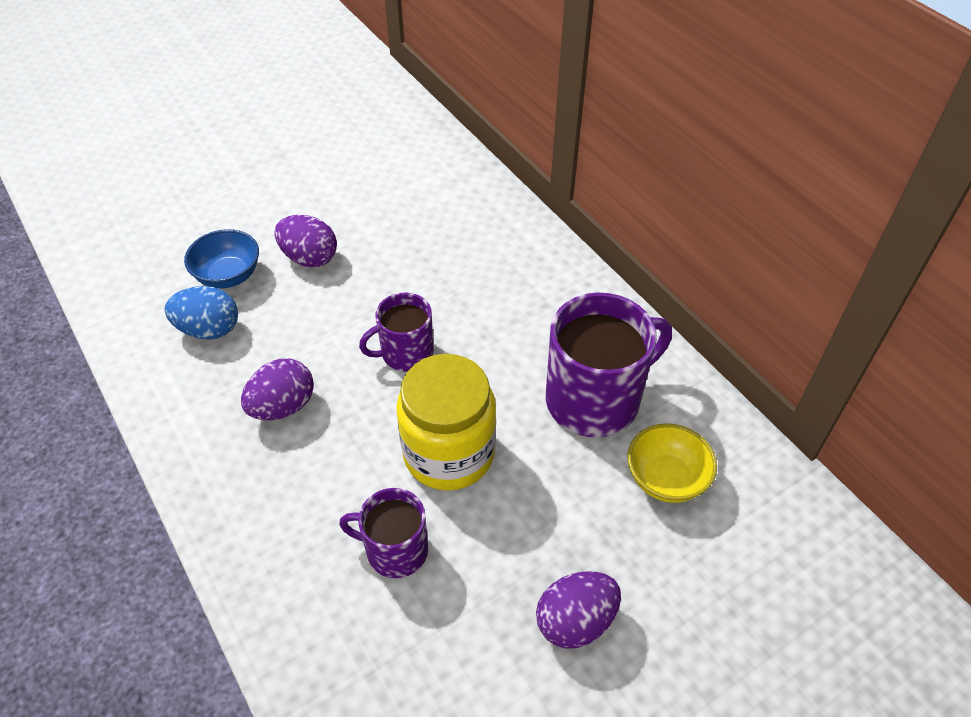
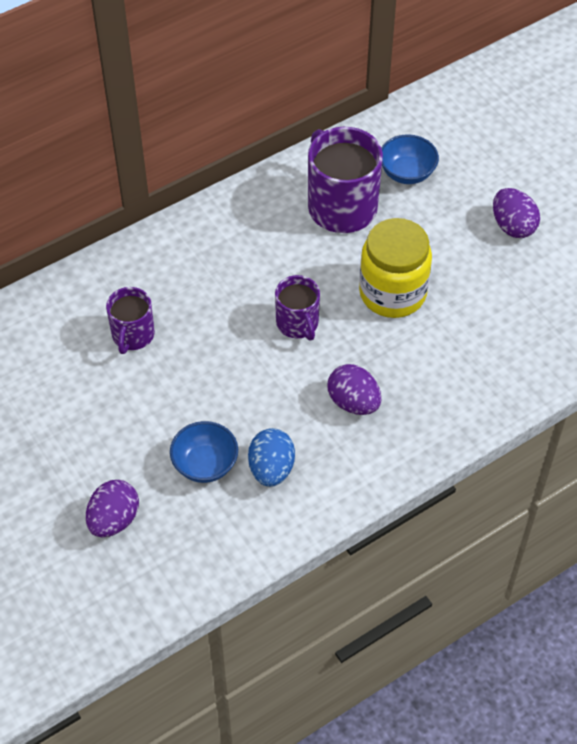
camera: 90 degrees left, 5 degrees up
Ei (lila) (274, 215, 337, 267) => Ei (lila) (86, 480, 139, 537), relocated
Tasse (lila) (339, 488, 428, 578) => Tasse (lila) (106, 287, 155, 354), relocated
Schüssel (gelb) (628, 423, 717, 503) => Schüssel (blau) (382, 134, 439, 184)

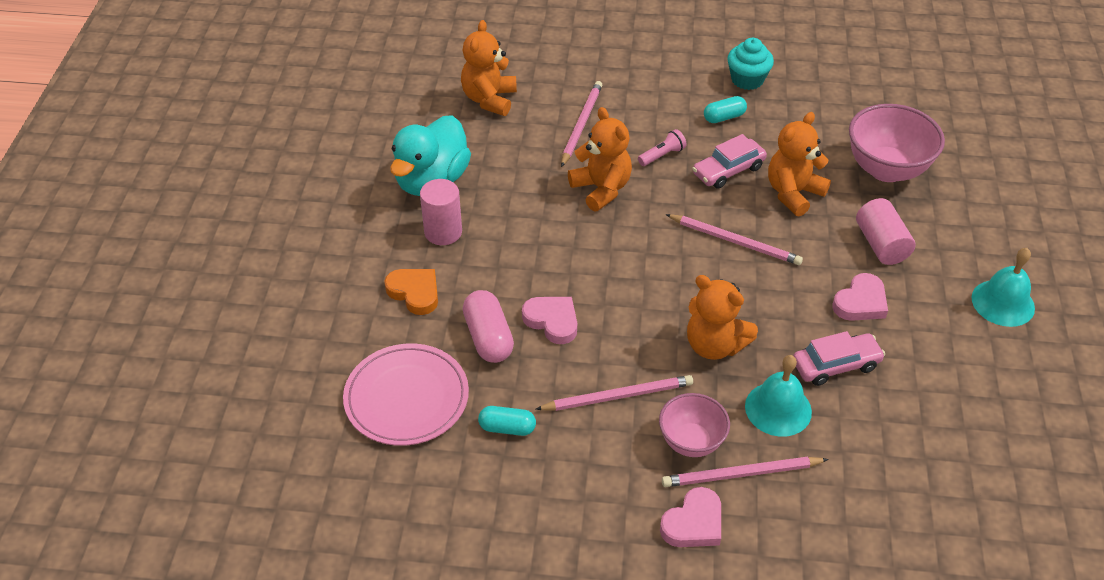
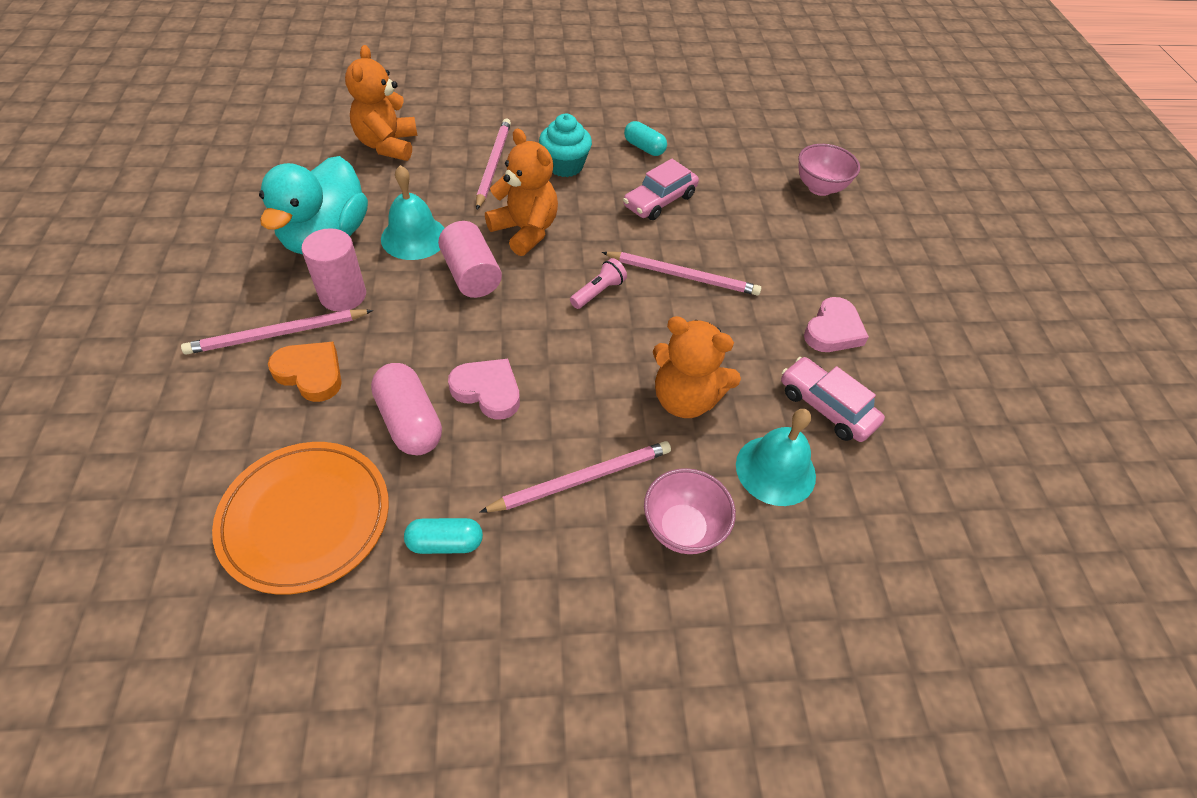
camera: 15 degrees left, 5 degrees up
Bleistift (rosa) (662, 457, 829, 487) => Bleistift (rosa) (181, 309, 373, 355), relocated
Teller (rosa) (343, 344, 469, 446) => Teller (orange) (212, 442, 389, 595)
Glocke (türkis) (972, 248, 1035, 327) => Glocke (türkis) (381, 165, 445, 260), relocated
Vollzylinder (rosa) (856, 198, 915, 265) => Vollzylinder (rosa) (438, 221, 502, 298), relocated
Muffin (türkis) (727, 38, 774, 90) => Muffin (türkis) (539, 114, 592, 177), relocated
Taschenlampe (rosa) (638, 129, 687, 166) => Taschenlampe (rosa) (570, 258, 627, 309), relocated
Kapsel (türkis) (704, 96, 747, 123) => Kapsel (türkis) (624, 121, 667, 156), 75 degrees clockwise
Auto (rosa) (793, 331, 885, 386) => Auto (rosa) (781, 357, 885, 442), 105 degrees counterclockwise
Schüssel (rosa) (849, 104, 945, 182) => Schüssel (rosa) (798, 144, 860, 196), x0.62
Herz (rosa) (660, 487, 721, 547) => nothing
Teddybär (orange) (768, 112, 831, 216) => nothing

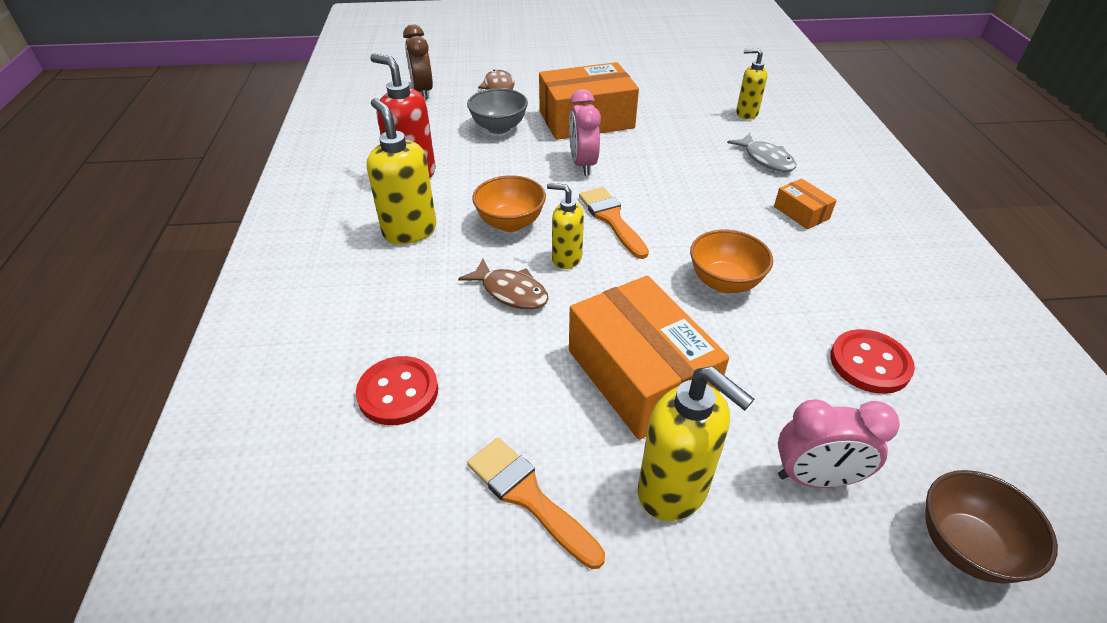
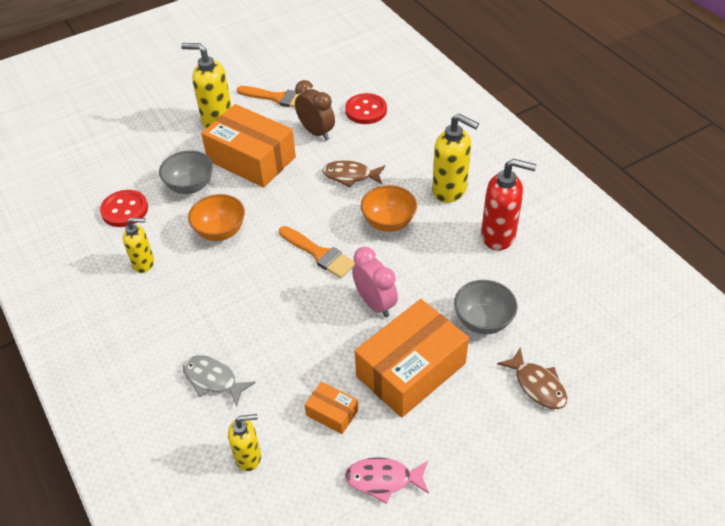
camera: 155 degrees right, 5 degrees up
Seifenspender (gelb) (547, 183, 584, 269) => Seifenspender (gelb) (123, 218, 154, 273), relocated
nothing => Schüssel (grau) (159, 150, 213, 194)
Wecker (braun) (403, 24, 433, 99) => Wecker (braun) (295, 80, 335, 141), relocated
Schachtel (orange) (774, 179, 837, 229) => Schachtel (orange) (305, 381, 358, 434), relocated
nothing => Fisch (rosa) (345, 457, 429, 504)
Wecker (rosa) (778, 399, 900, 488) => nothing
Schüssel (braun) (925, 470, 1058, 584) => nothing

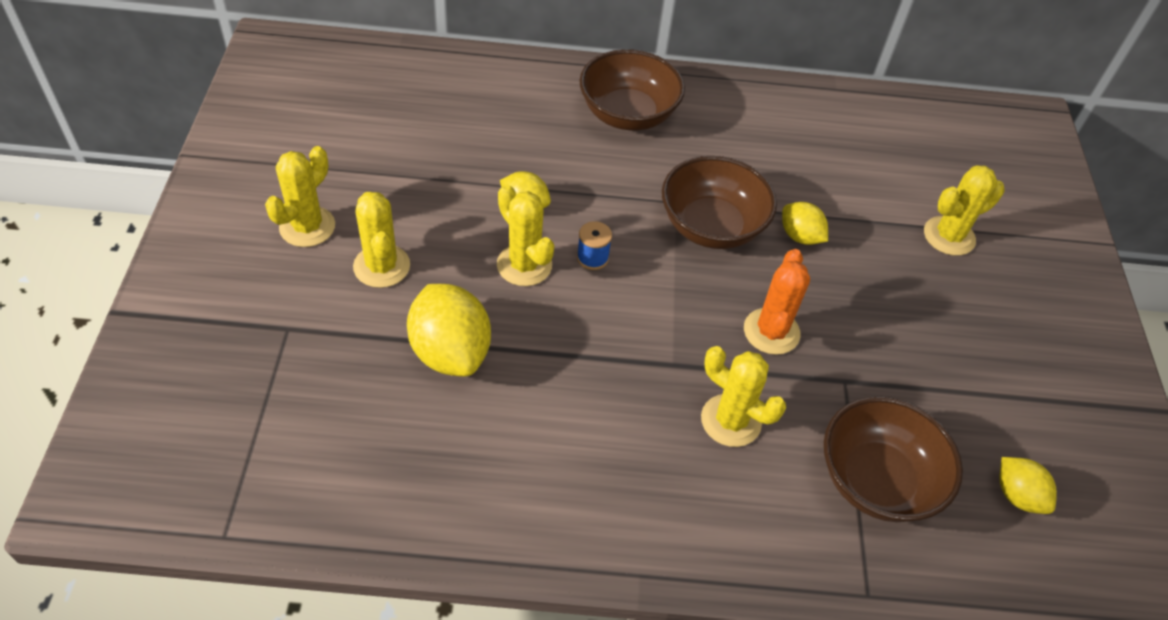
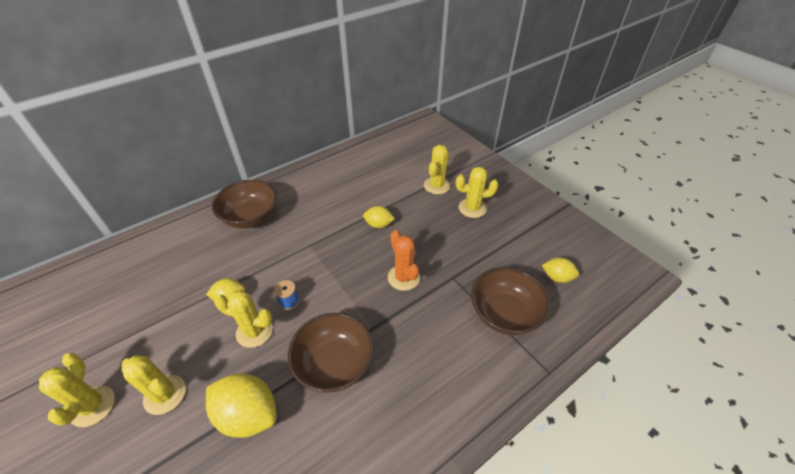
camera: 35 degrees left, 5 degrees down
Schüssel (braun) (662, 156, 777, 249) => Schüssel (braun) (288, 313, 374, 393), relocated
Kaktus (gelb) (701, 346, 786, 447) => Kaktus (gelb) (456, 167, 499, 218), relocated

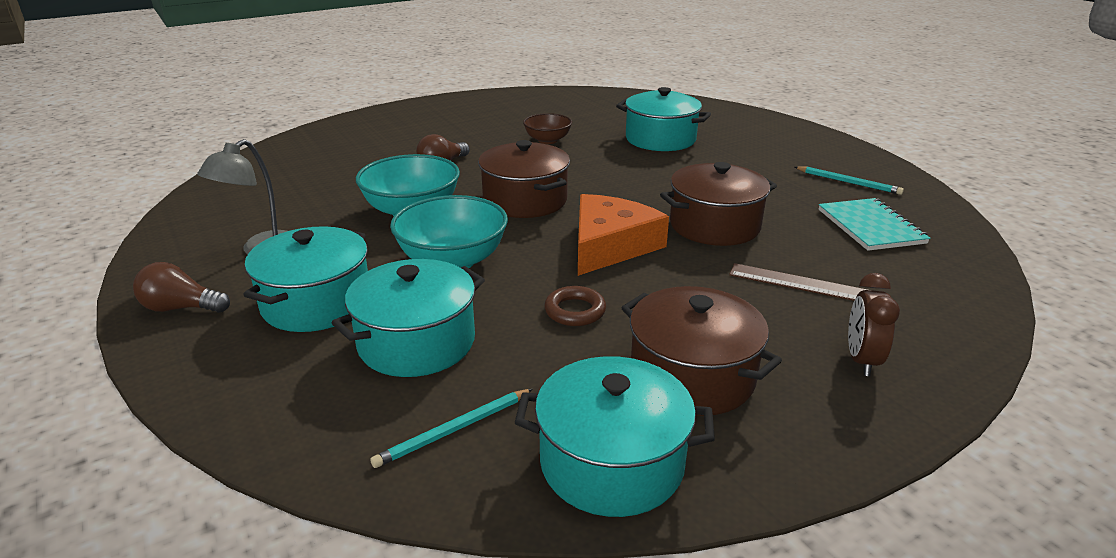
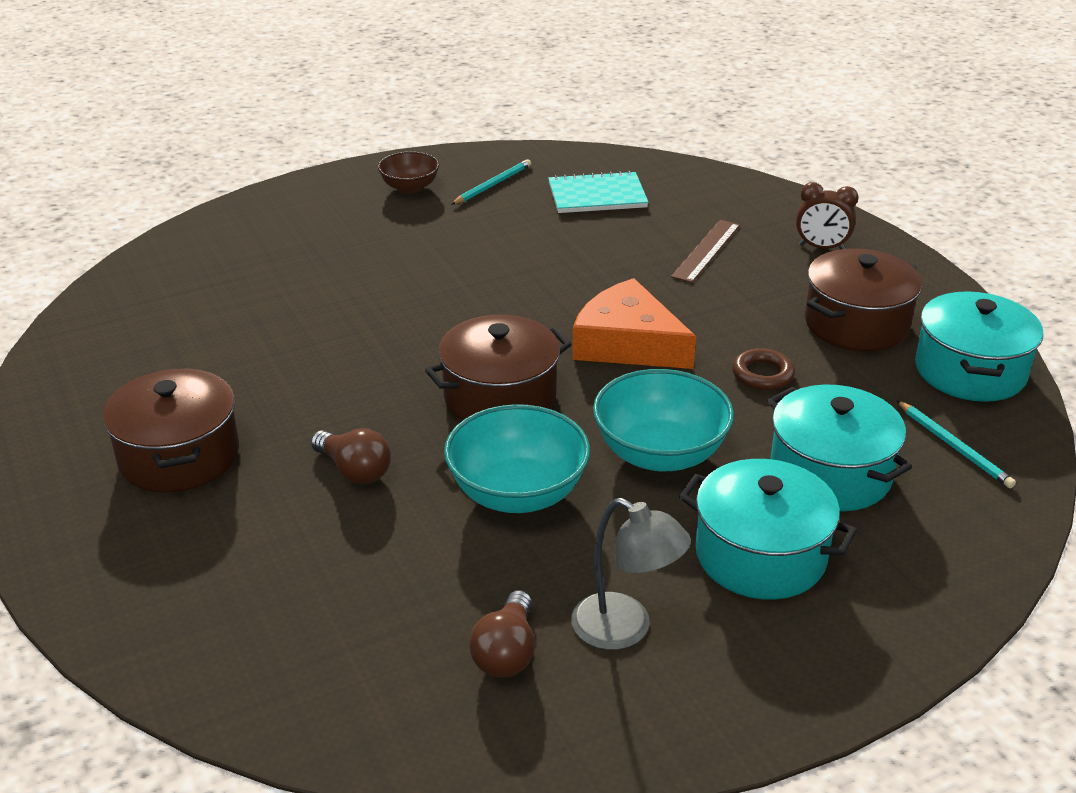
camera: 85 degrees left, 5 degrees up
Kochtopf (braun) (660, 162, 777, 246) => Kochtopf (braun) (102, 367, 239, 492), relocated
Schüssel (braun) (523, 113, 572, 144) => Schüssel (braun) (378, 152, 439, 193), relocated
Glühbirne (braun) (133, 262, 230, 313) => Glühbirne (braun) (469, 590, 535, 678), relocated
Kochtopf (türkis) (616, 87, 711, 151) => nothing

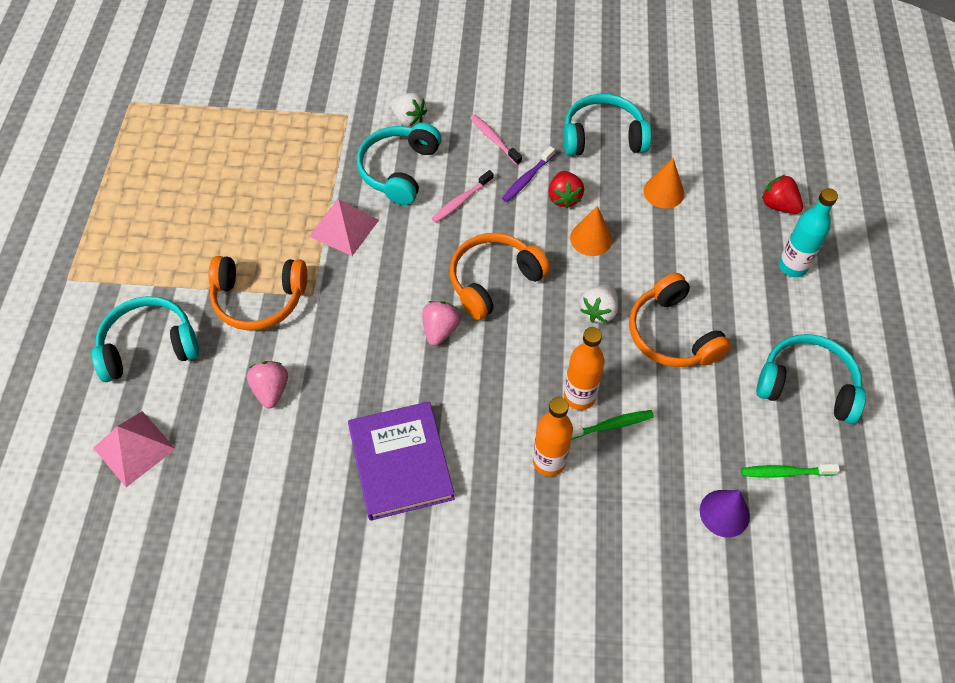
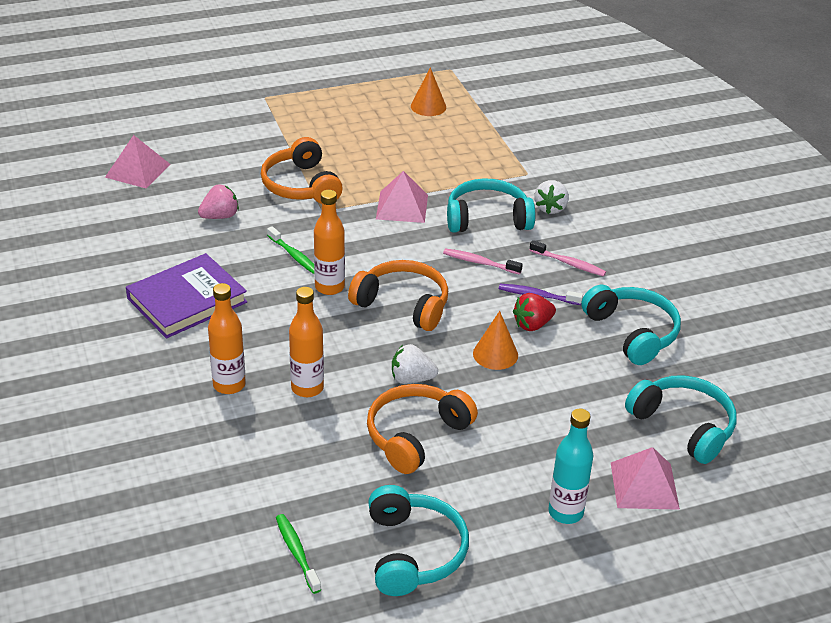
camera: 65 degrees right, 20 degrees down
Zahnbürste (grün) (571, 410, 654, 439) => Zahnbürste (grün) (267, 226, 314, 274), relocated
Erdbeere (rosa) (422, 301, 461, 346) => Flasche (orange) (314, 190, 345, 295)
Kegel (orange) (643, 158, 684, 209) => Kegel (orange) (411, 67, 446, 116), relocated
Zahnbürste (rosa) (470, 115, 522, 165) => Zahnbürste (rosa) (530, 240, 606, 276), 90 degrees clockwise
Erdbeere (rot) (762, 175, 803, 214) => Pyramide (rosa) (611, 447, 680, 510)
Kopfhörer (türkis) (92, 296, 199, 382) => Kopfhörer (türkis) (625, 375, 737, 464), relocated
Kegel (lila) (700, 490, 750, 537) => nothing

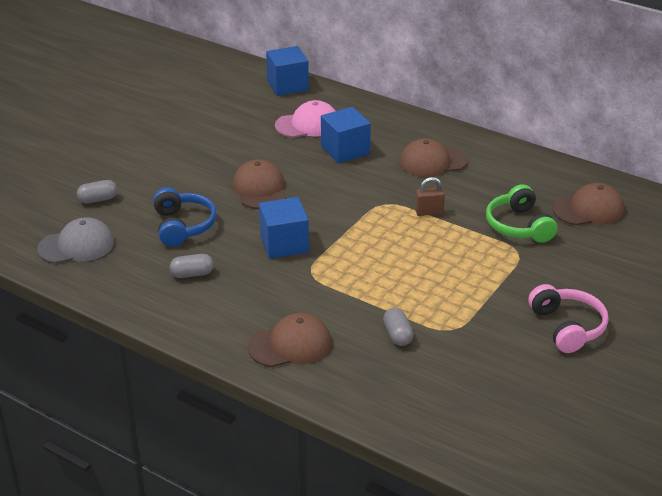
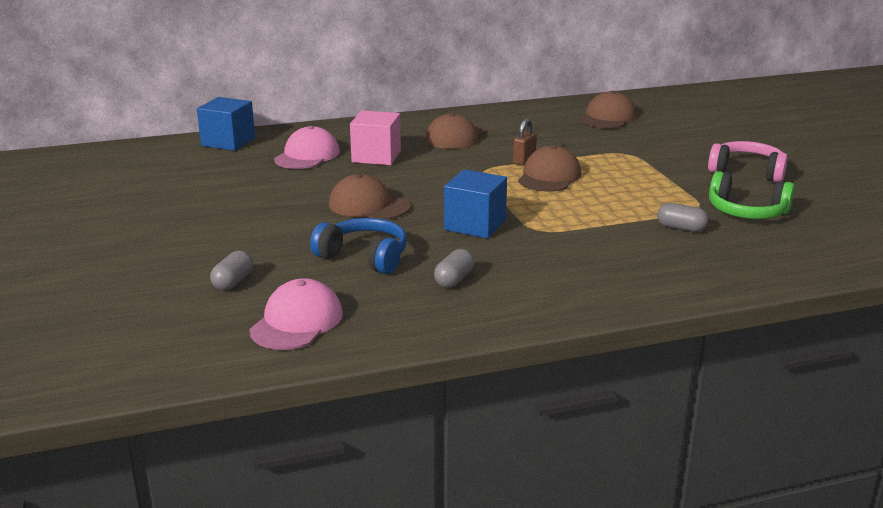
camera: 50 degrees left, 10 degrees down
Kappe (grau) (37, 217, 114, 264) => Kappe (rosa) (249, 278, 343, 350)
Kubus (blau) (321, 107, 371, 163) => Kubus (rosa) (350, 110, 401, 165)
Kappe (braun) (248, 313, 331, 367) => Kappe (braun) (518, 145, 581, 192), relocated
Kopfhörer (grün) (486, 184, 557, 243) => Kopfhörer (grün) (709, 171, 795, 219), relocated

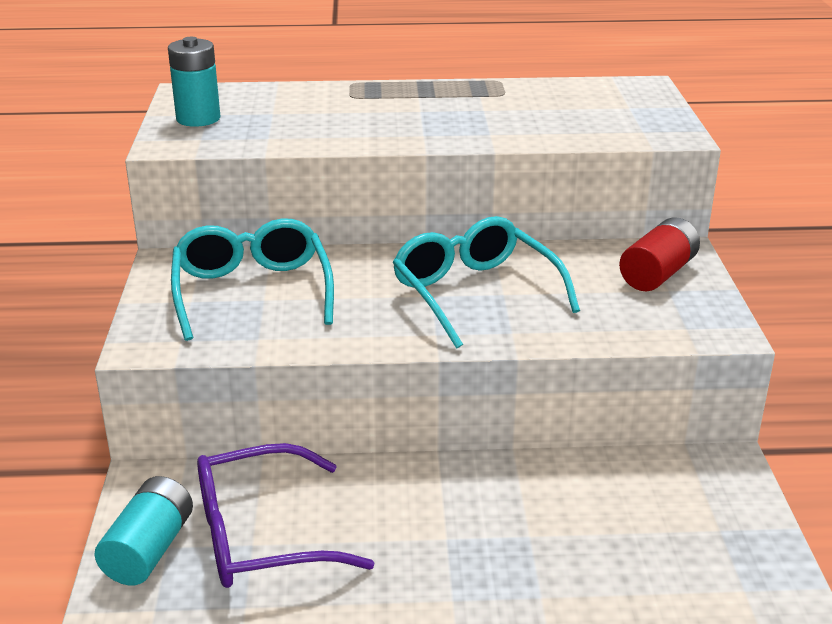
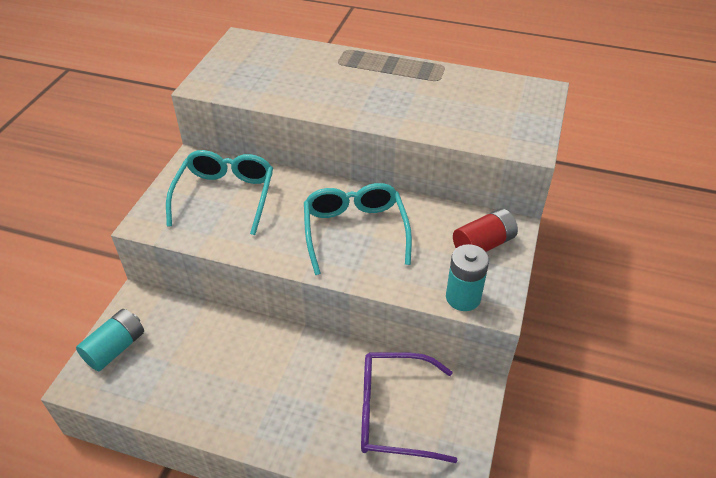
camera: 20 degrees right, 15 degrees up
Brille (lila) (197, 443, 375, 588) => Brille (lila) (361, 352, 457, 463), relocated
Batterie (türkis) (168, 37, 221, 127) => Batterie (türkis) (446, 244, 489, 311), relocated

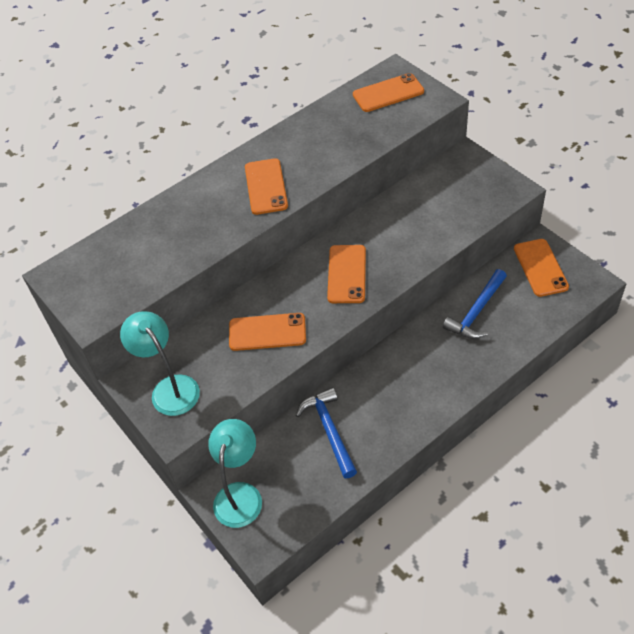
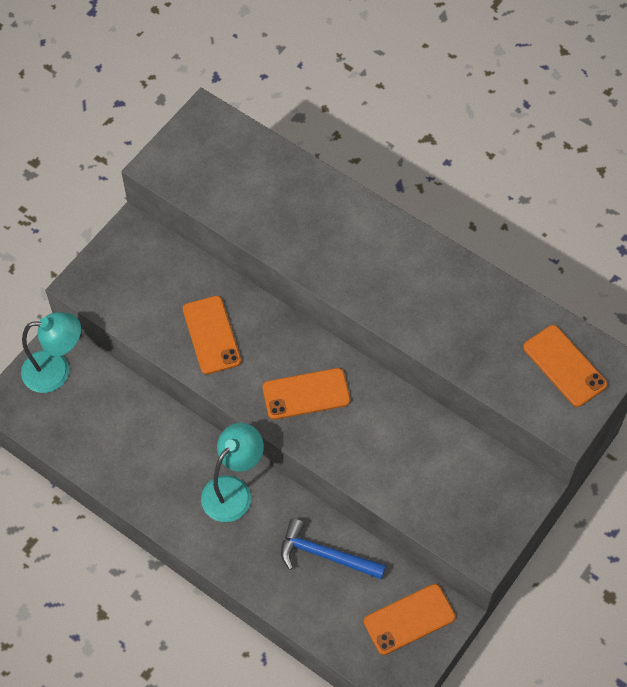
camera: 70 degrees right, 10 degrees up
Lampe (türkis) (120, 311, 200, 416) => Lampe (türkis) (201, 423, 264, 522), relocated
Handy (orange) (245, 158, 288, 215) => nothing
Hammer (blau) (296, 387, 357, 478) => nothing

